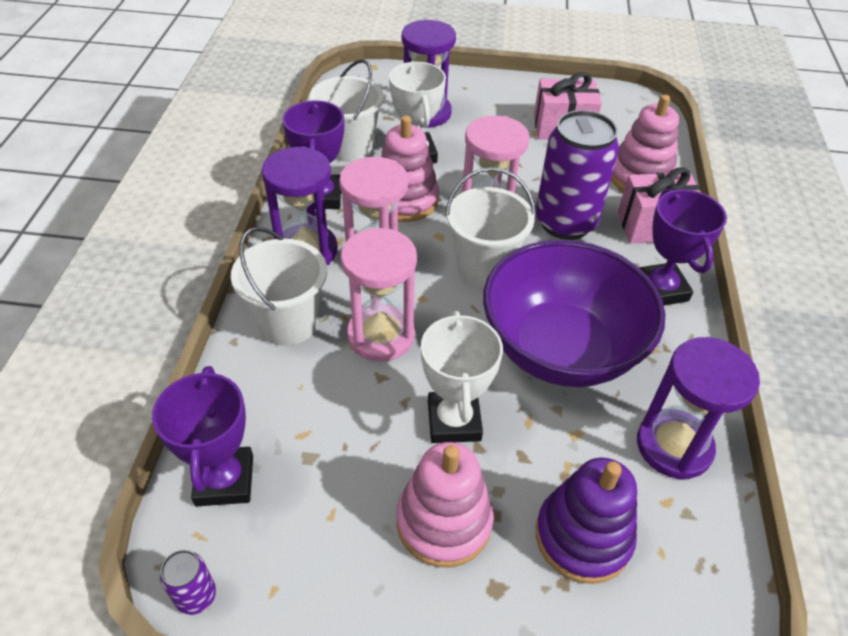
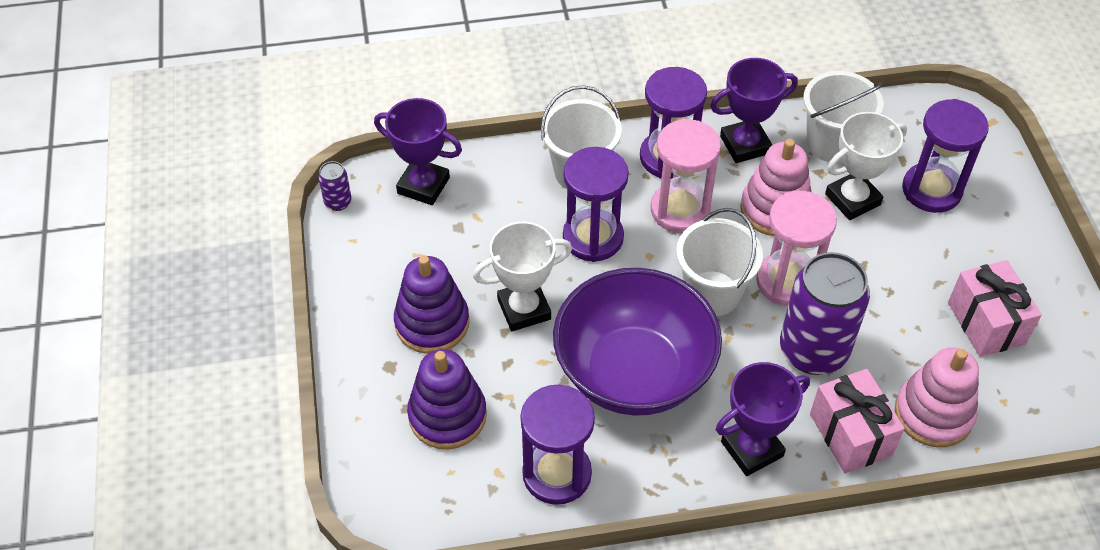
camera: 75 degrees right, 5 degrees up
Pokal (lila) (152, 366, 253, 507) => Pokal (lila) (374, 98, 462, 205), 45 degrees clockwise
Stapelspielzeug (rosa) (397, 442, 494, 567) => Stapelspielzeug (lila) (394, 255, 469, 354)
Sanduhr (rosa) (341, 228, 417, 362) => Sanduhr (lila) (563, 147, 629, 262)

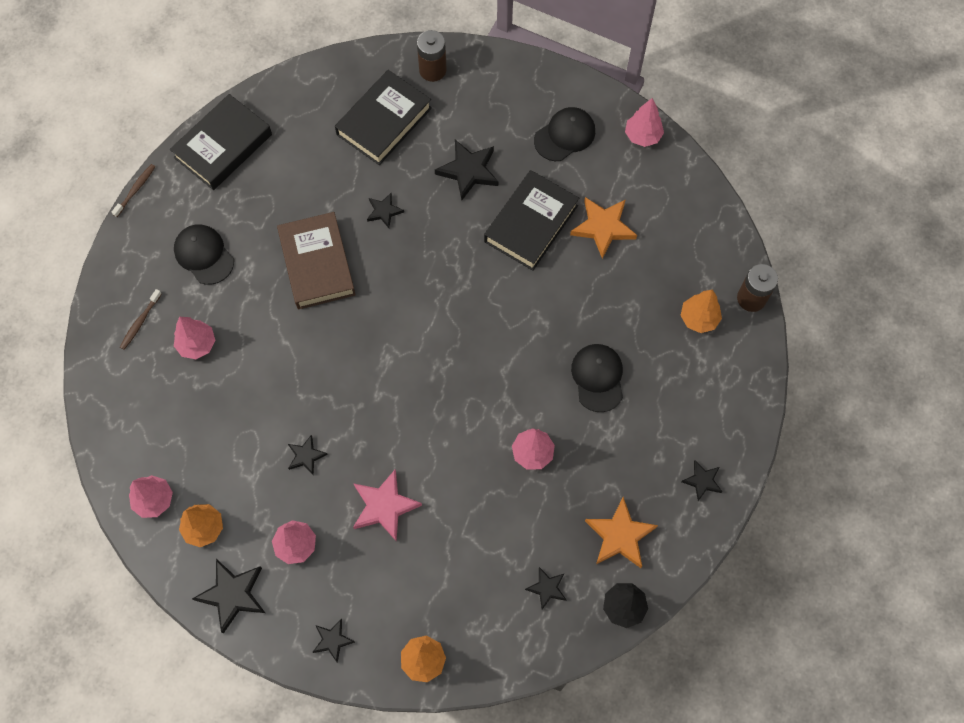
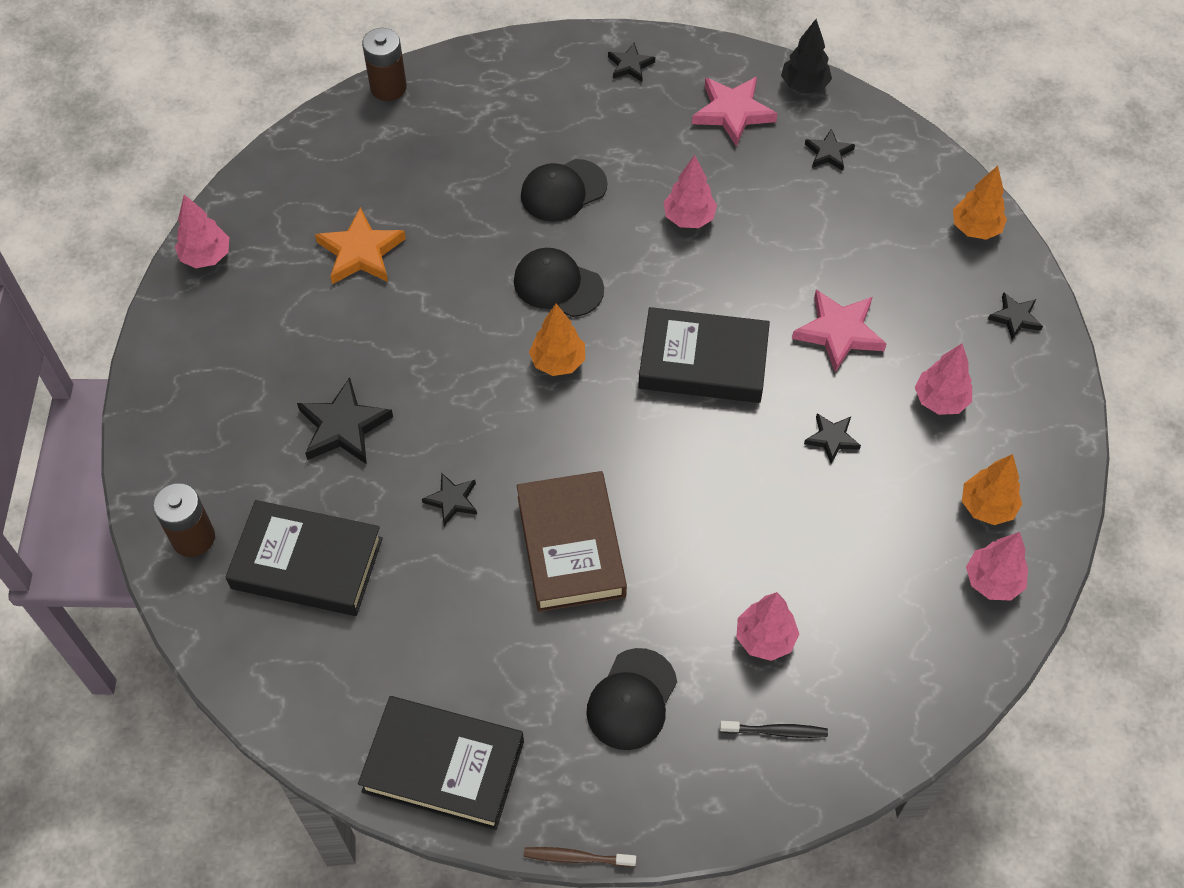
camera: 115 degrees left, 10 degrees down
Kappe (schwarz) (534, 107, 595, 161) => Kappe (schwarz) (514, 248, 604, 317), relocated
Buch (braun) (277, 212, 356, 309) => Buch (braun) (517, 471, 627, 612), 60 degrees counterclockwise
Baum (orange) (680, 289, 722, 333) => Baum (orange) (529, 304, 585, 376), relocated
Buch (schwarz) (484, 170, 579, 271) => Buch (schwarz) (638, 307, 770, 403), relocated
Stern (orange) (585, 497, 658, 568) => Stern (rosa) (692, 77, 778, 147)
Zahnbürste (braun) (120, 289, 162, 350) => Zahnbürste (schwarz) (720, 721, 828, 738)
Stern (schwarz) (192, 559, 265, 634) => nothing

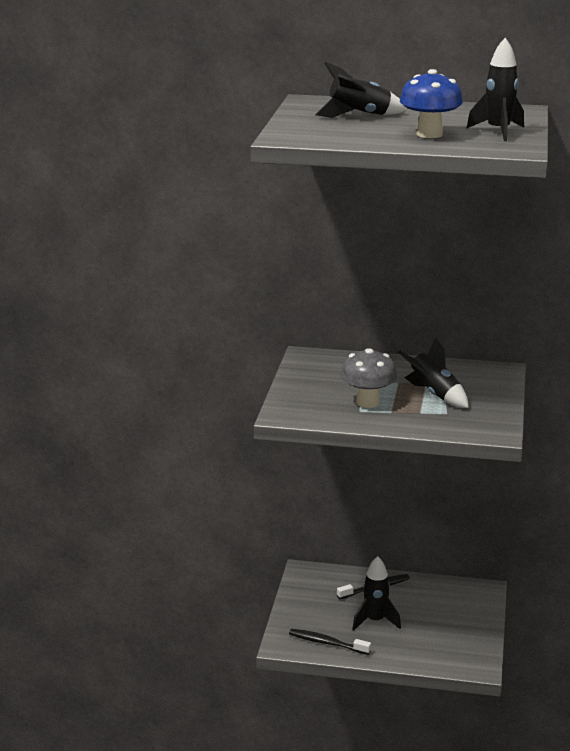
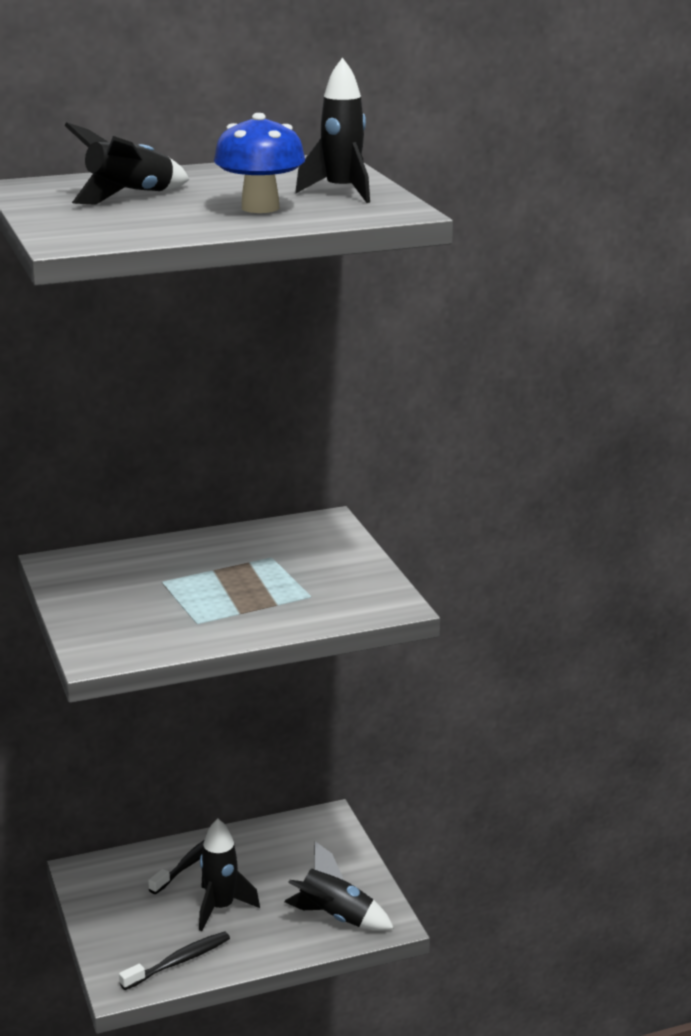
camera: 30 degrees left, 0 degrees up
Zahnbürste (schwarz) (289, 629, 371, 655) => Zahnbürste (schwarz) (119, 931, 230, 990), 150 degrees clockwise
Rakete (schwarz) (398, 337, 469, 408) => Rakete (schwarz) (284, 841, 394, 930), relocated
Pilz (grau) (340, 348, 397, 408) => nothing

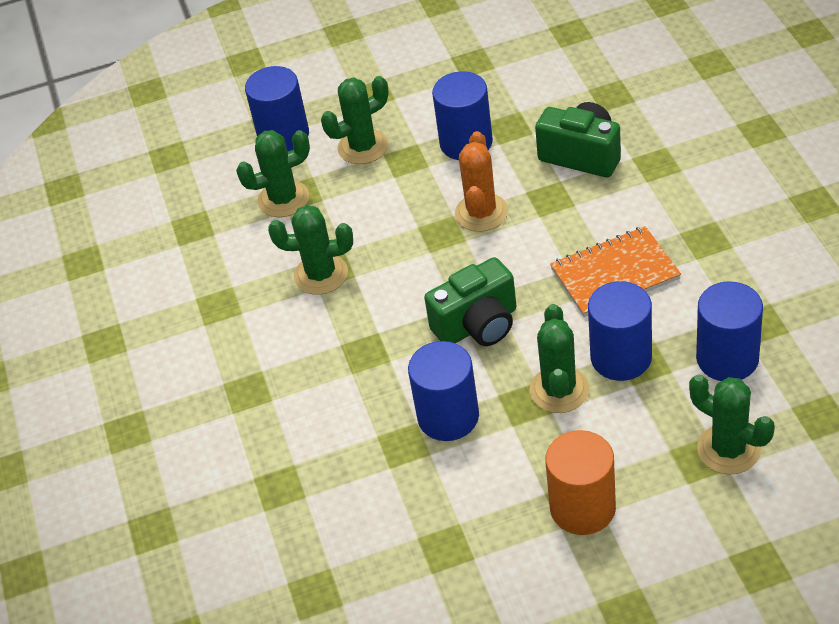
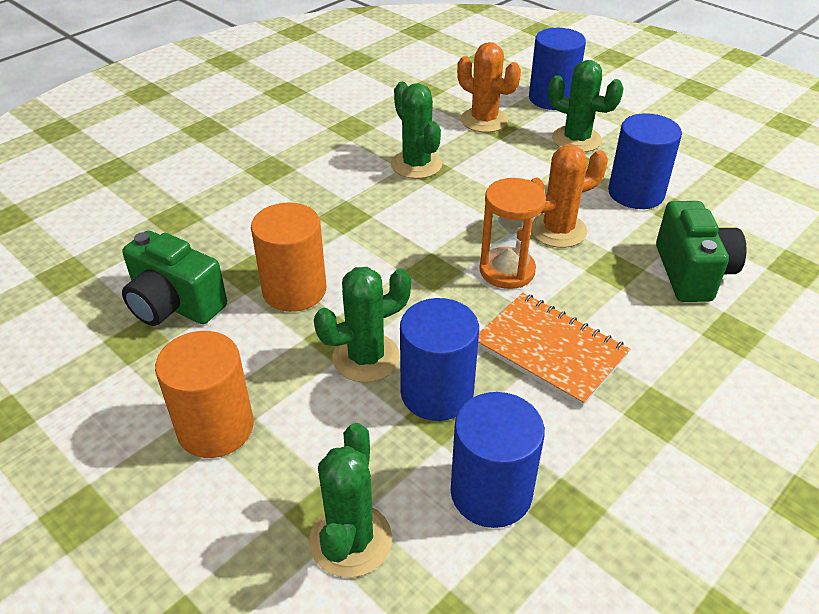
camera: 55 degrees right, 5 degrees down
Kamera (grün) (424, 257, 516, 346) => Kamera (grün) (122, 231, 227, 326), relocated
Vollzylinder (blau) (408, 341, 479, 441) => Vollzylinder (orange) (251, 203, 326, 312)
Kaktus (grün) (236, 130, 310, 217) => Kaktus (orange) (457, 42, 521, 132)
nothing => Sanduhr (orange) (479, 178, 546, 289)

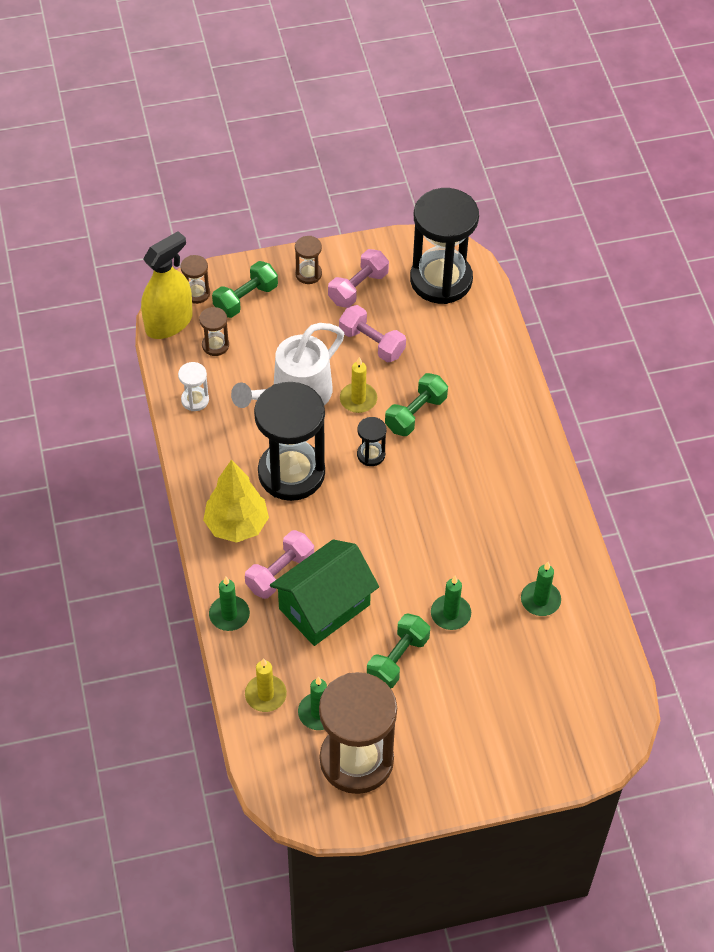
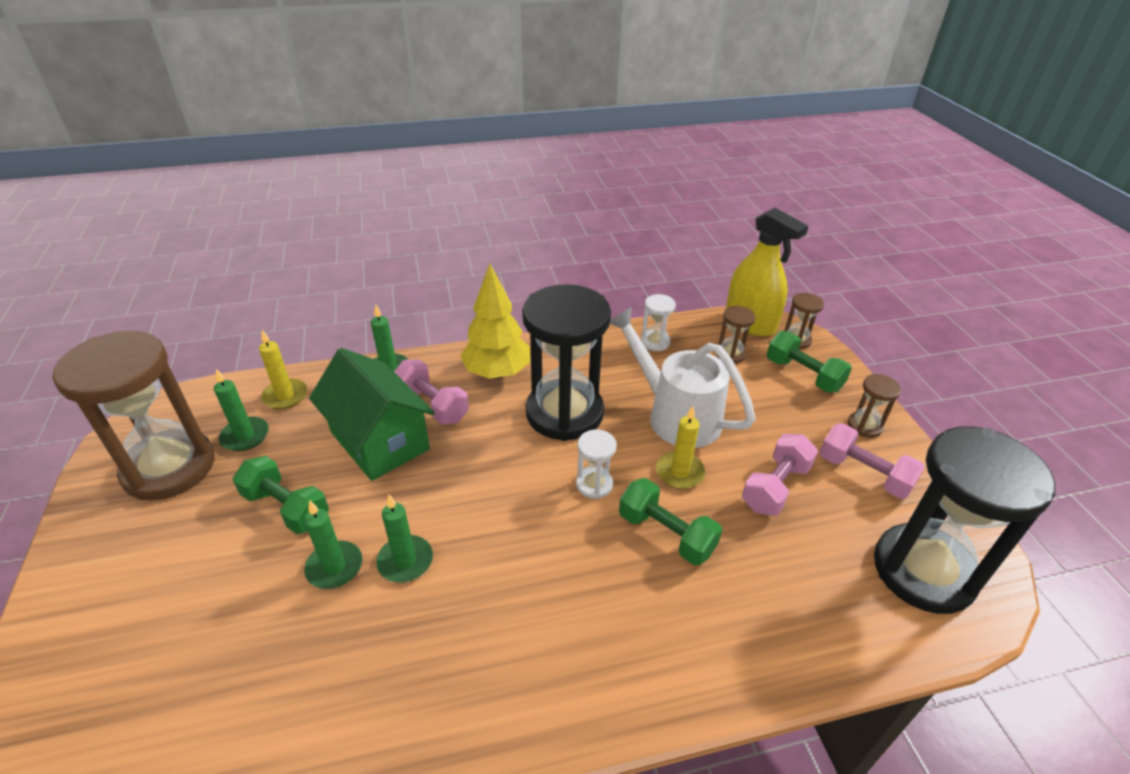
camera: 90 degrees right, 15 degrees down
Kerze (grün) (521, 562, 561, 616) => Kerze (grün) (376, 495, 433, 583), relocated
Sanduhr (schwarz) (357, 417, 386, 466) => Sanduhr (weiß) (576, 430, 617, 499)

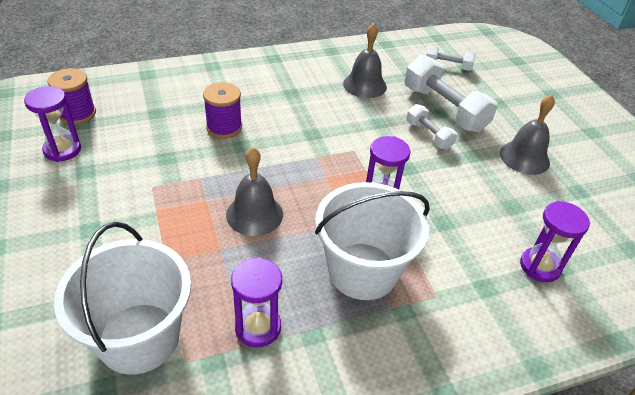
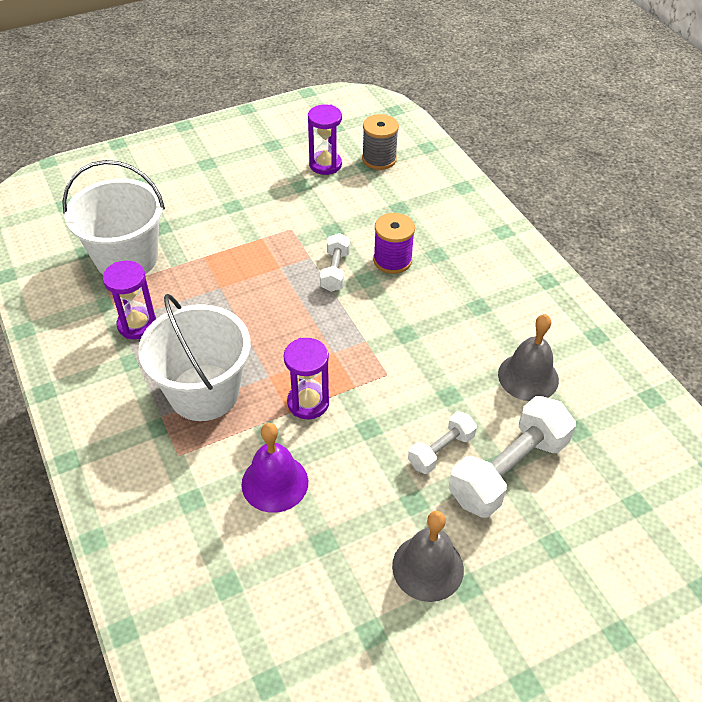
camera: 85 degrees right, 5 degrees up
nothing => Glocke (lila) (242, 423, 308, 513)
Hantel (weiß) (426, 45, 476, 71) => Hantel (weiß) (320, 233, 350, 292), relocated
Garnrolle (lila) (47, 68, 96, 124) => Garnrolle (grau) (362, 114, 399, 170)
Glocke (grau) (226, 147, 283, 236) => nothing
Sanduhr (lila) (520, 201, 590, 282) => nothing

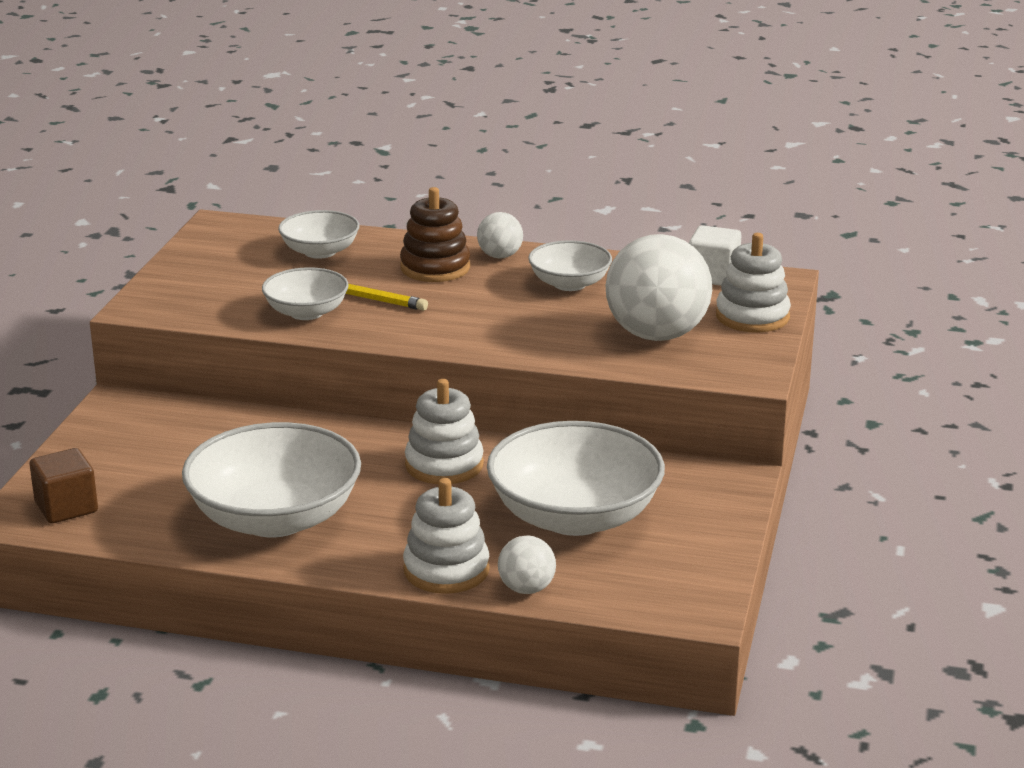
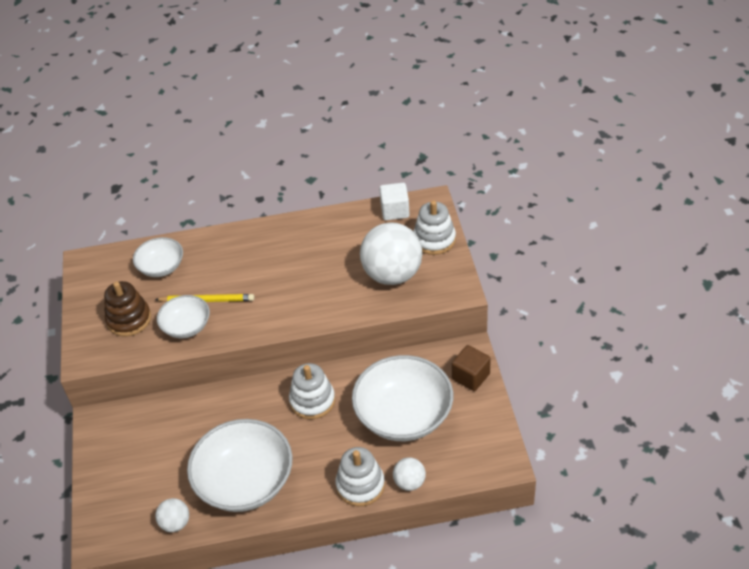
camera: 20 degrees left, 20 degrees up
Stapelspielzeug (braun) (400, 187, 470, 282) => Stapelspielzeug (braun) (104, 281, 151, 336), relocated
Ball (weiß) (477, 212, 523, 258) => Ball (weiß) (155, 498, 189, 532), relocated
Kubus (braun) (30, 448, 98, 523) => Kubus (braun) (452, 345, 491, 391), relocated
Schüssel (weiß) (528, 240, 612, 291) => nothing

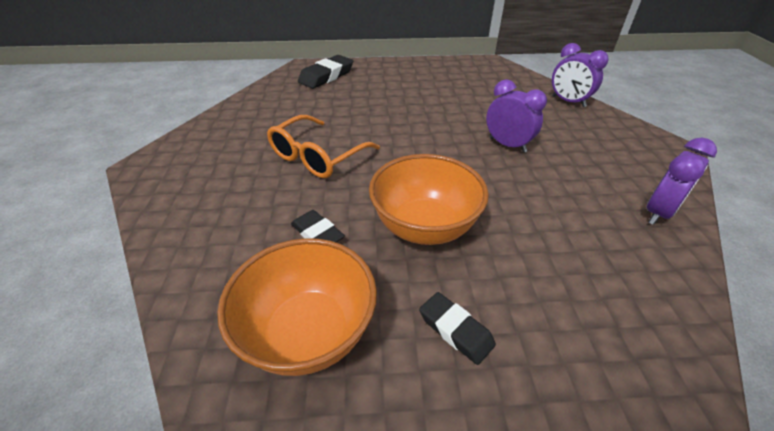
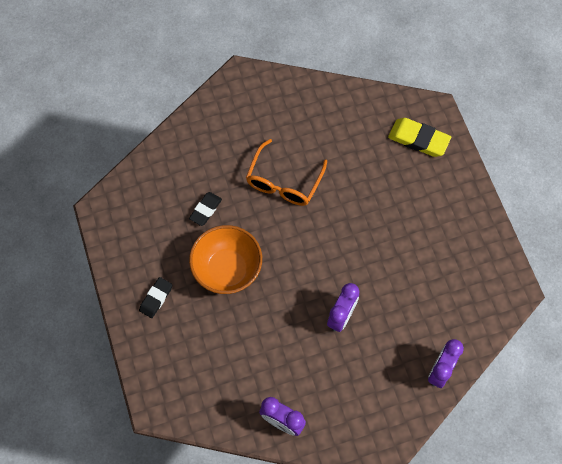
camera: 75 degrees right, 25 degrees up
Brille (orange) (267, 115, 380, 178) => Brille (orange) (246, 139, 327, 206), 90 degrees counterclockwise
Radiergummi (schwarz) (298, 55, 353, 89) => Radiergummi (gelb) (388, 118, 451, 157)
Schüssel (orange) (217, 238, 377, 376) => nothing

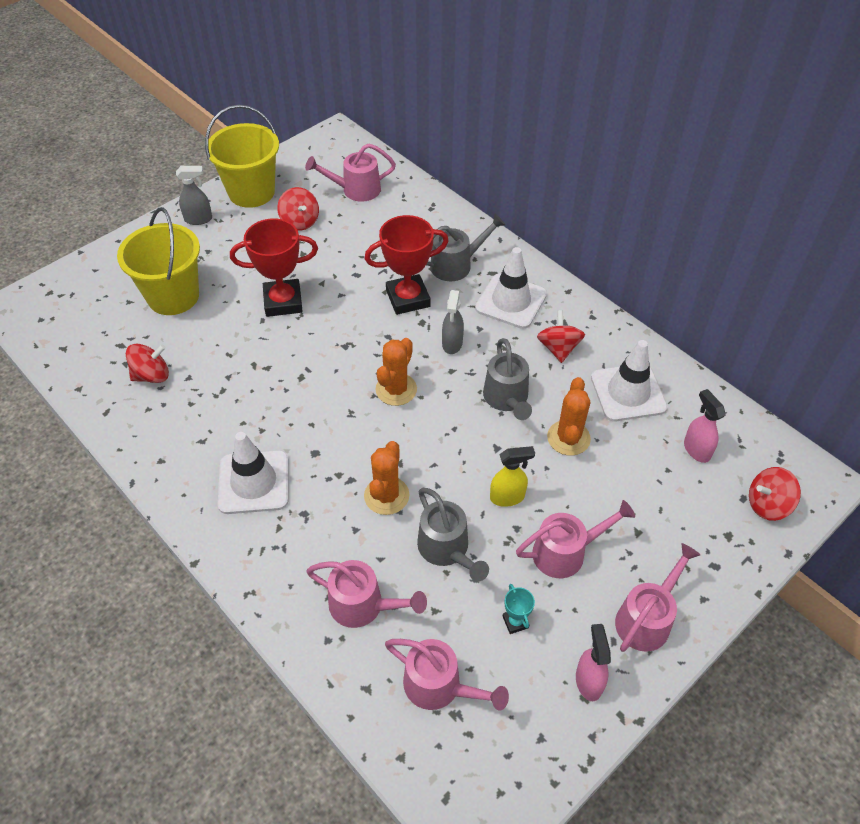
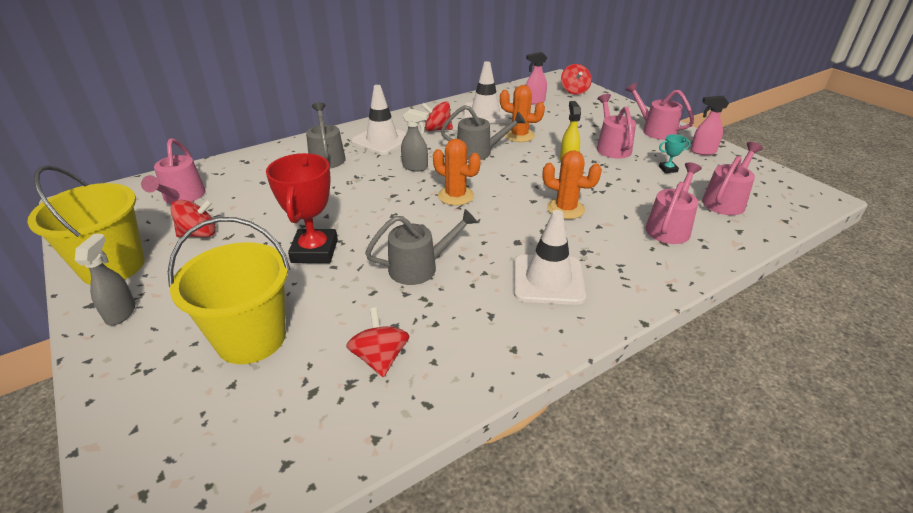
camera: 80 degrees left, 15 degrees down
Gießkanne (grau) (417, 488, 489, 582) => Gießkanne (grau) (365, 209, 478, 285), relocated
Pokal (rot) (364, 215, 449, 315) => nothing

